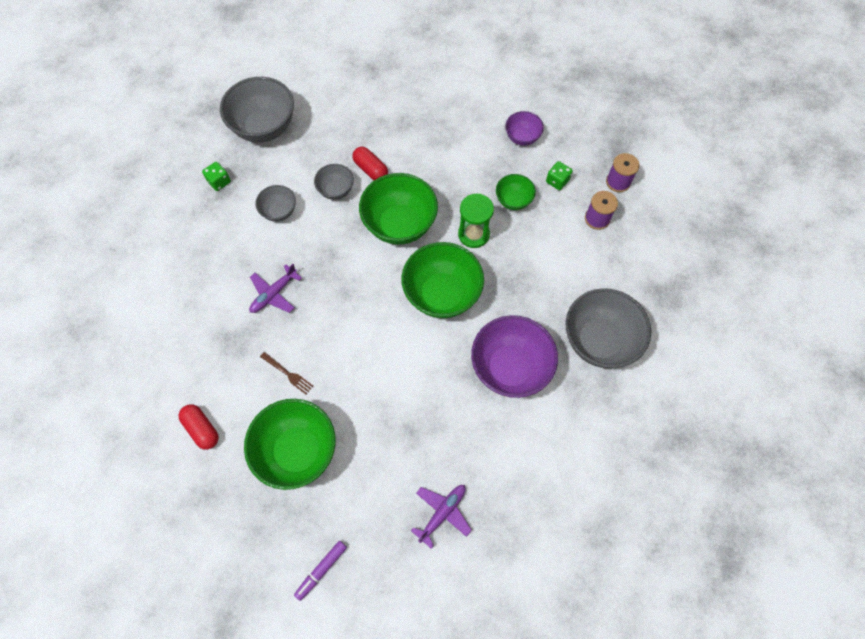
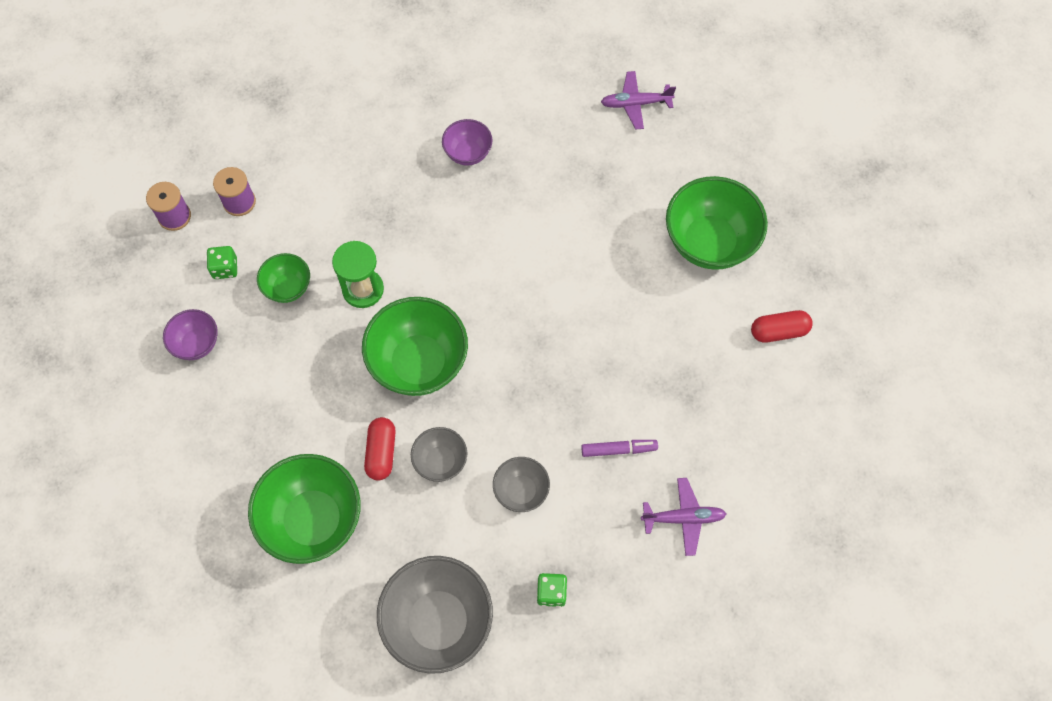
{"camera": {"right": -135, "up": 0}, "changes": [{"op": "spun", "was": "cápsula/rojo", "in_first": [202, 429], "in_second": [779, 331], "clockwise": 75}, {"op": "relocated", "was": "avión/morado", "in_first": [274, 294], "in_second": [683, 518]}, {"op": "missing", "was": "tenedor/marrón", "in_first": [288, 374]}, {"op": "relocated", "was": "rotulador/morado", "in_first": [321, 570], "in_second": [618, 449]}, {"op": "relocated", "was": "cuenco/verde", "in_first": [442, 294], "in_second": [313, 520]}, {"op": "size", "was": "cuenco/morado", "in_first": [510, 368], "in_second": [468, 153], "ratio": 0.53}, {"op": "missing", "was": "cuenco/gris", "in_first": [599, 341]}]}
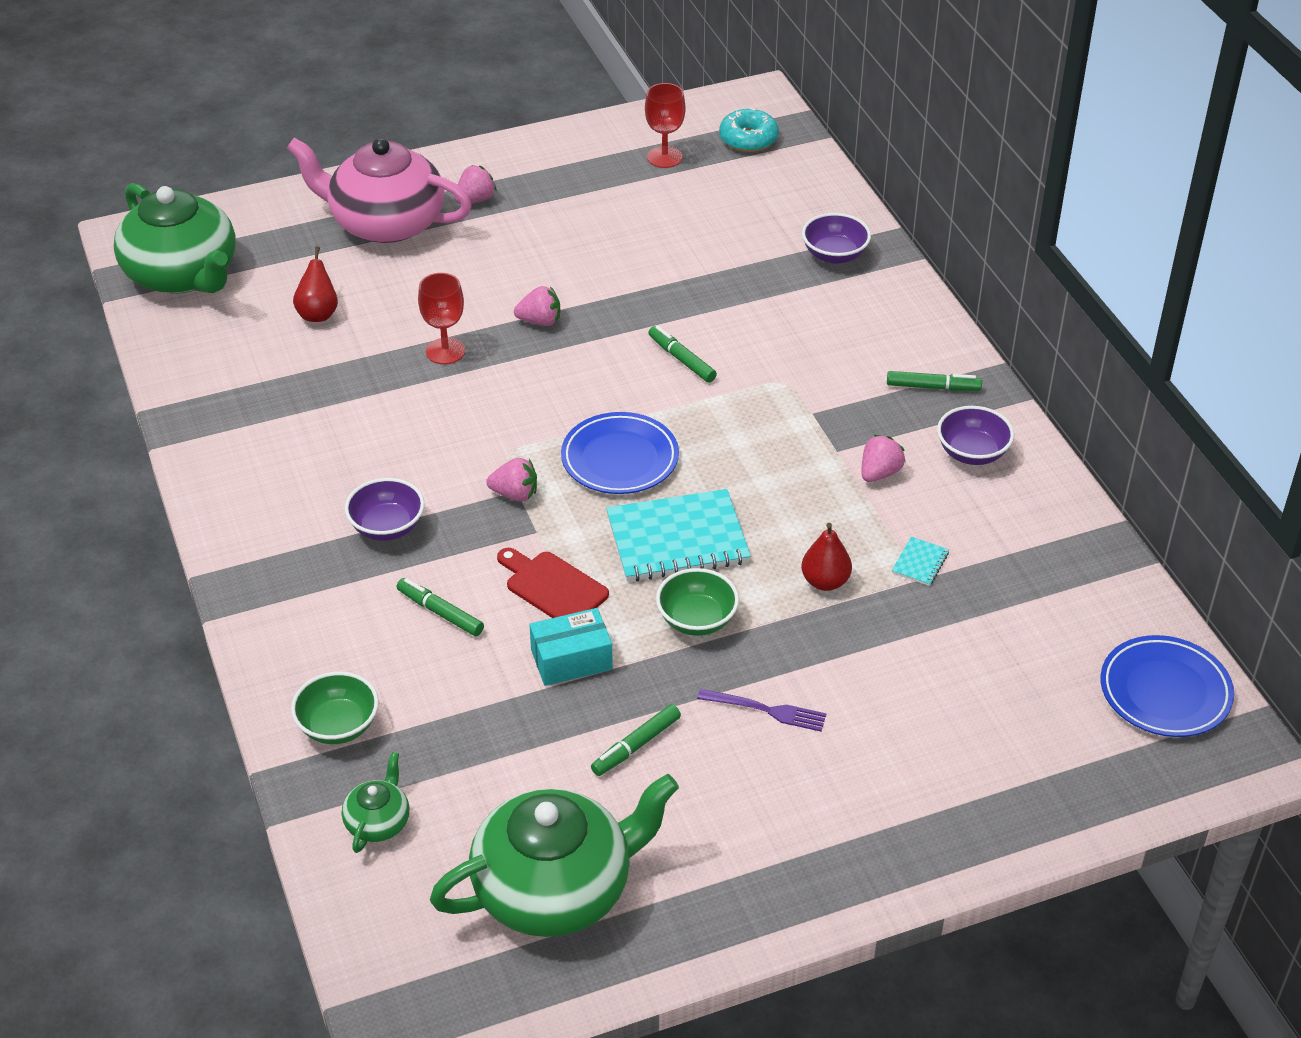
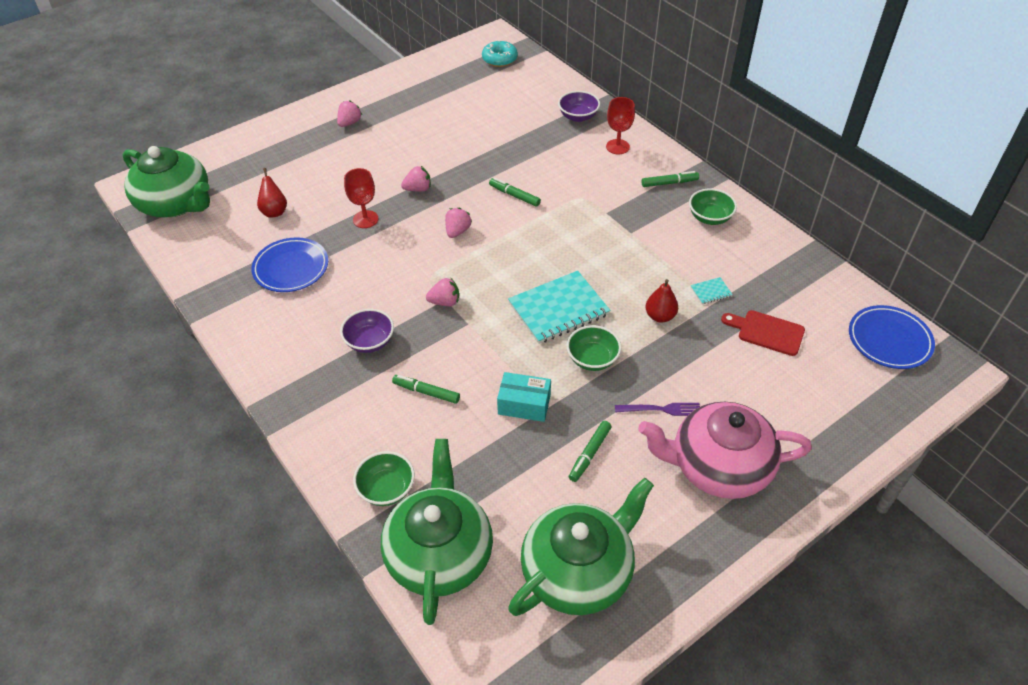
{"camera": {"right": -15, "up": 5}, "changes": [{"op": "relocated", "was": "tetera/rosa", "in_first": [385, 223], "in_second": [718, 466]}, {"op": "size", "was": "tetera/verde", "in_first": [378, 822], "in_second": [439, 553], "ratio": 2.29}, {"op": "relocated", "was": "tabla de cortar/rojo", "in_first": [553, 587], "in_second": [767, 332]}, {"op": "spun", "was": "caja/turquesa", "in_first": [571, 659], "in_second": [524, 404], "clockwise": 45}, {"op": "relocated", "was": "plato/azul", "in_first": [620, 459], "in_second": [291, 268]}, {"op": "relocated", "was": "copa/rojo", "in_first": [664, 157], "in_second": [617, 147]}, {"op": "relocated", "was": "fresa/rosa", "in_first": [879, 473], "in_second": [457, 231]}, {"op": "spun", "was": "cuaderno/turquesa", "in_first": [920, 563], "in_second": [711, 292], "clockwise": 60}, {"op": "colour", "was": "cuenco/morado", "now": "cuenco/verde", "in_first": [972, 453], "in_second": [710, 217]}]}
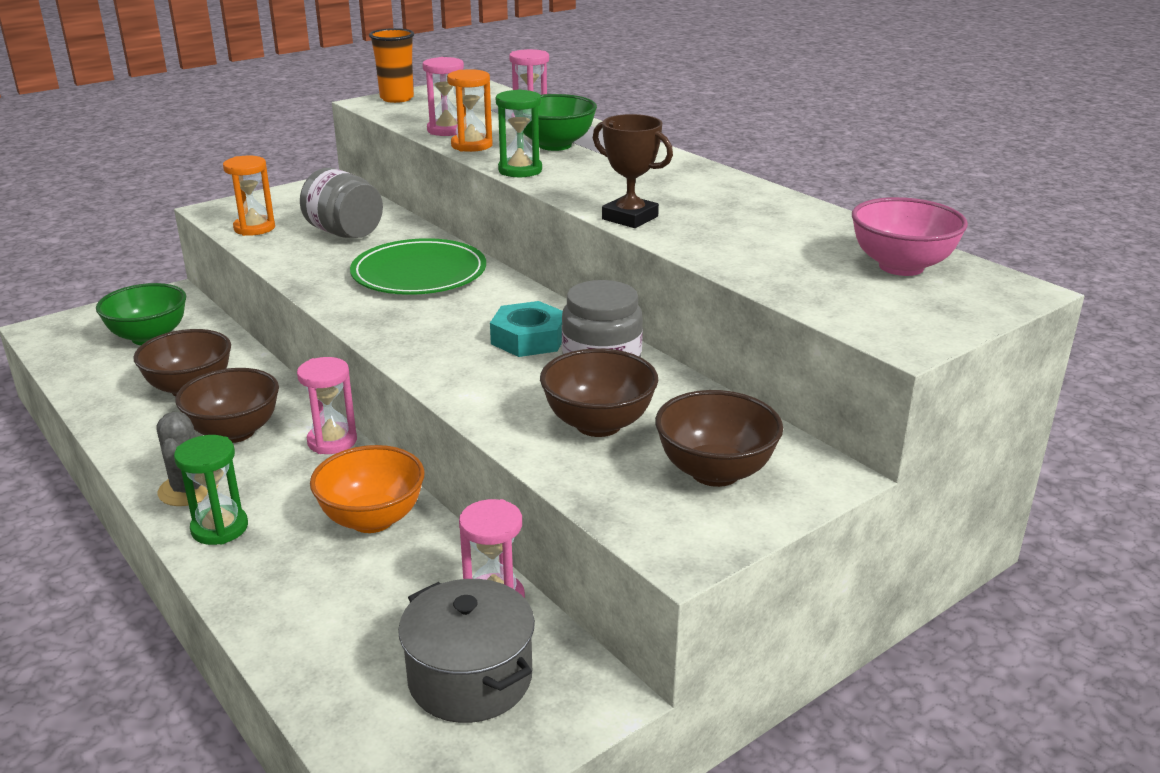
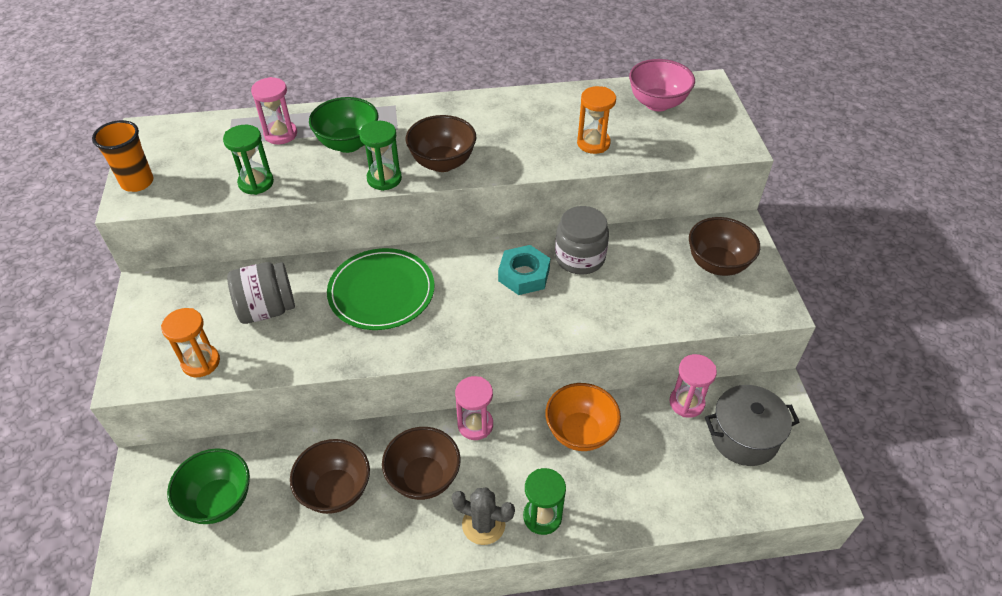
{"camera": {"right": -60, "up": 20}, "changes": [{"op": "colour", "was": "reloj de arena/rosa", "now": "reloj de arena/verde", "in_first": [447, 130], "in_second": [256, 183]}, {"op": "relocated", "was": "reloj de arena/naranja", "in_first": [471, 145], "in_second": [593, 143]}, {"op": "relocated", "was": "cuenco/marrón", "in_first": [598, 424], "in_second": [442, 163]}, {"op": "missing", "was": "trofeo/marrón", "in_first": [630, 218]}]}
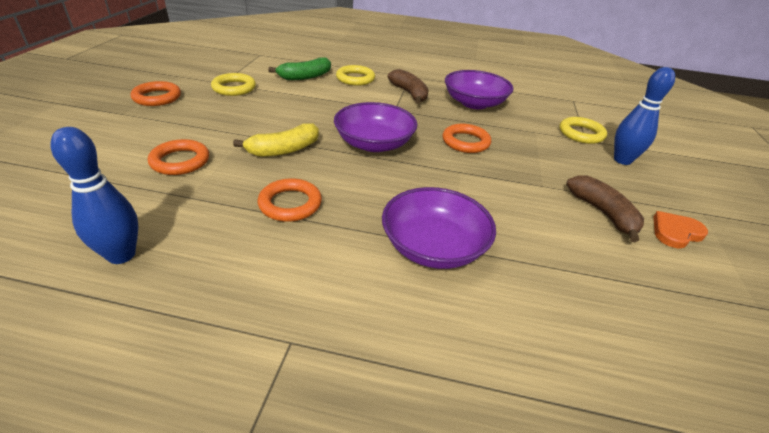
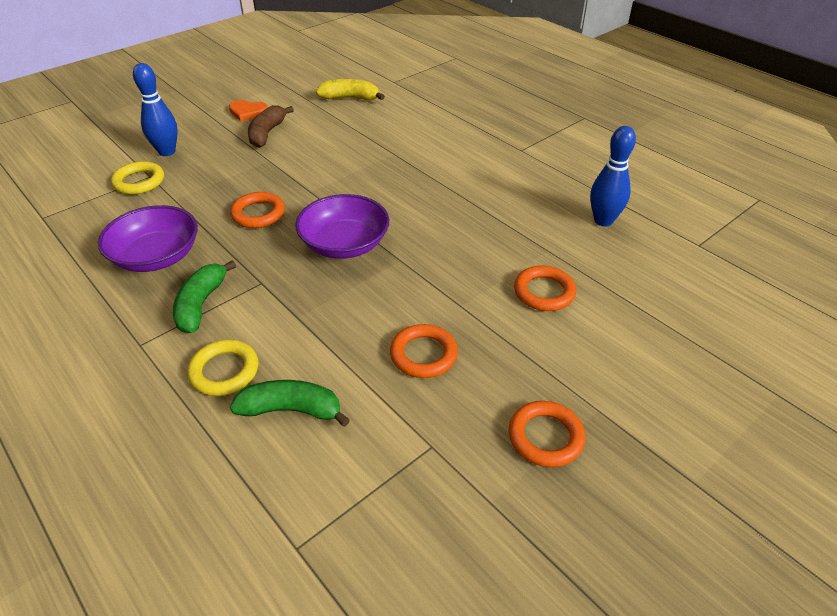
{"camera": {"right": -140, "up": 5}, "changes": [{"op": "missing", "was": "anillo/amarillo", "in_first": [234, 88]}, {"op": "relocated", "was": "plátano/amarillo", "in_first": [284, 150], "in_second": [350, 98]}, {"op": "relocated", "was": "anillo/naranja", "in_first": [290, 204], "in_second": [423, 354]}, {"op": "missing", "was": "cuenco/morado", "in_first": [433, 246]}, {"op": "colour", "was": "plátano/marrón", "now": "plátano/verde", "in_first": [409, 93], "in_second": [201, 304]}]}
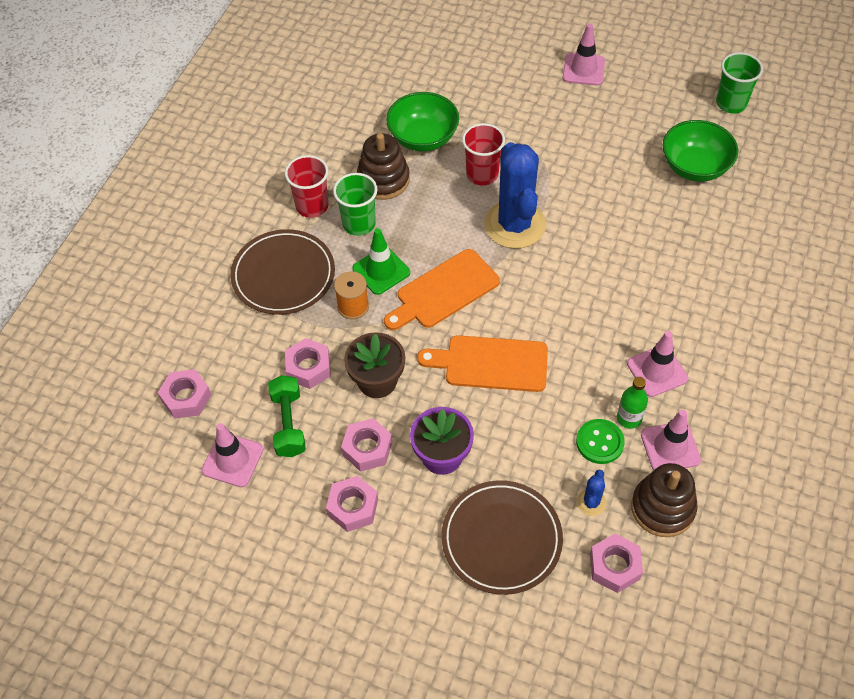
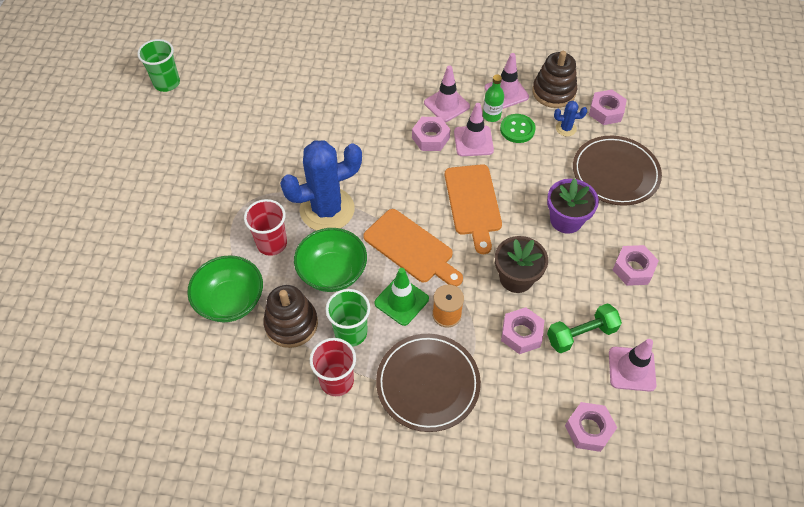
{"camera": {"right": -105, "up": 0}, "changes": [{"op": "relocated", "was": "tuerca/rosa", "in_first": [367, 448], "in_second": [430, 138]}, {"op": "relocated", "was": "cono de tráfico/rosa", "in_first": [583, 69], "in_second": [473, 141]}, {"op": "relocated", "was": "cuenco/verde", "in_first": [694, 167], "in_second": [332, 272]}]}
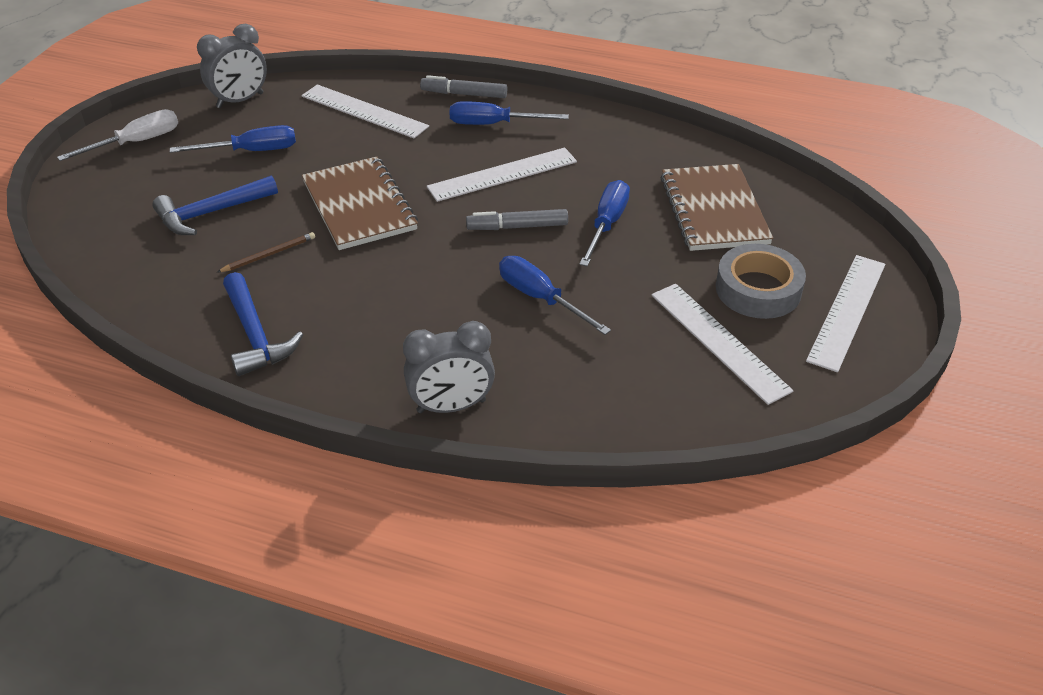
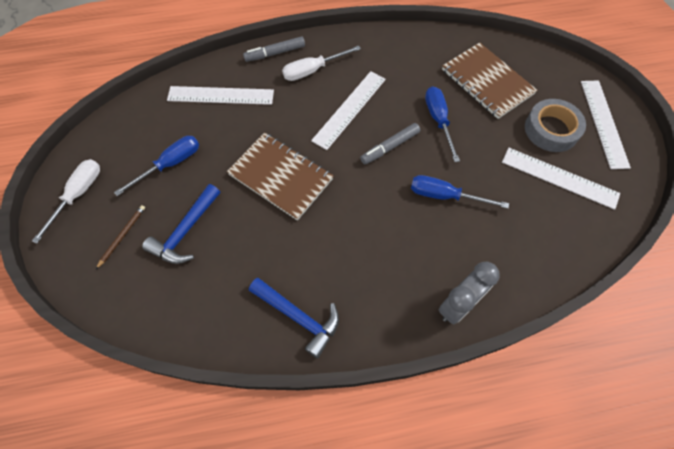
{"camera": {"right": -30, "up": 20}, "changes": [{"op": "missing", "was": "despertador/gris", "in_first": [240, 100]}, {"op": "relocated", "was": "lápiz/marrón", "in_first": [269, 254], "in_second": [122, 236]}, {"op": "colour", "was": "destornillador/azul", "now": "destornillador/blanco", "in_first": [493, 124], "in_second": [312, 70]}]}
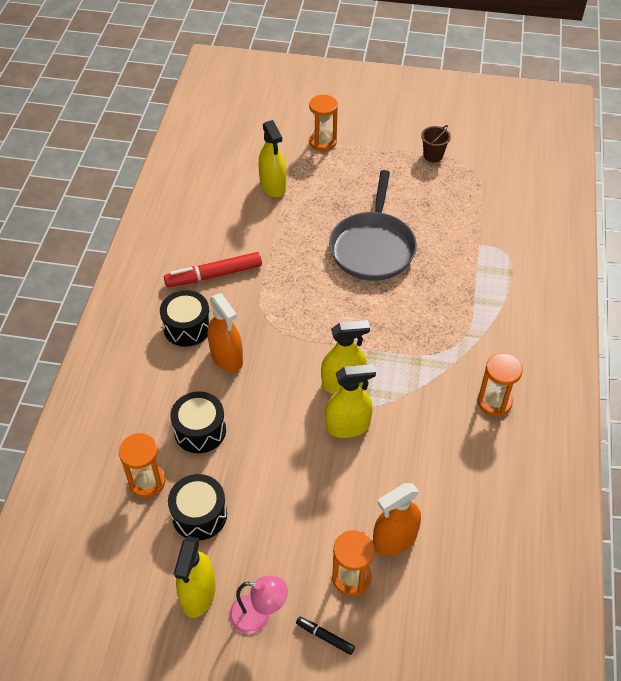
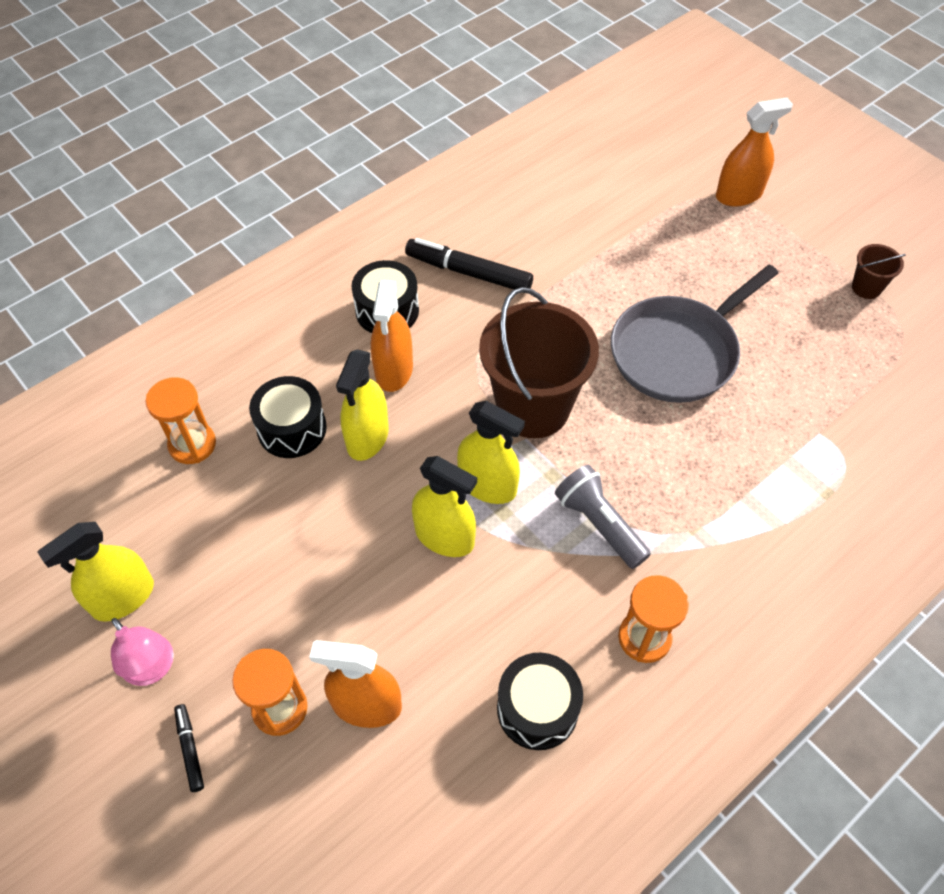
{"camera": {"right": 40, "up": 5}, "changes": [{"op": "colour", "was": "rotulador/rojo", "now": "rotulador/negro", "in_first": [214, 275], "in_second": [468, 272]}, {"op": "relocated", "was": "tambor/negro", "in_first": [199, 515], "in_second": [537, 709]}, {"op": "relocated", "was": "pulverizador/amarillo", "in_first": [273, 186], "in_second": [367, 437]}, {"op": "exchanged", "was": "reloj de arena/naranja", "now": "pulverizador/naranja", "in_first": [323, 142], "in_second": [738, 195]}, {"op": "appeared", "now": "balde/marrón", "in_second": [533, 408]}, {"op": "appeared", "now": "lámpara de mano/gris", "in_second": [599, 524]}]}
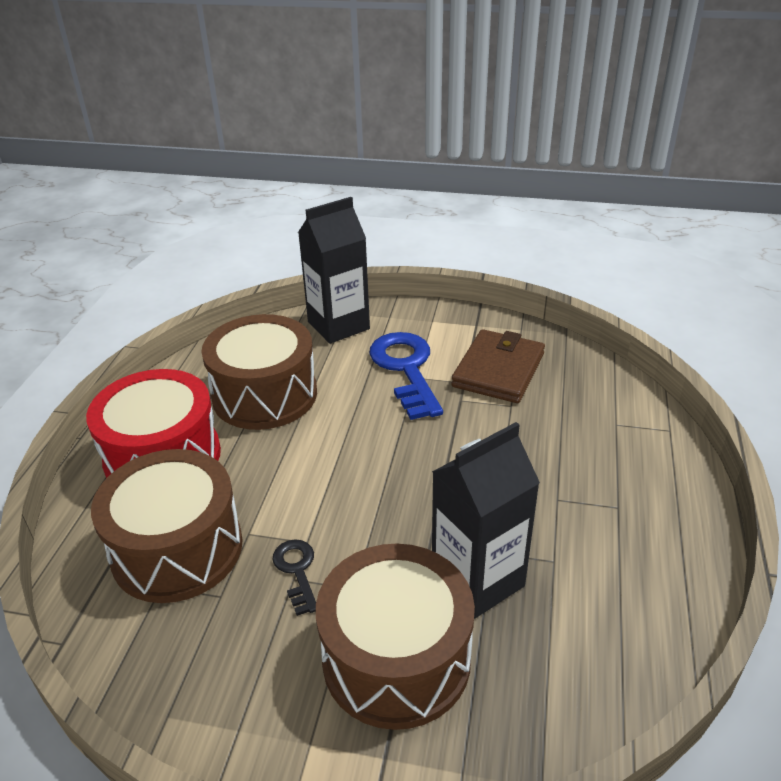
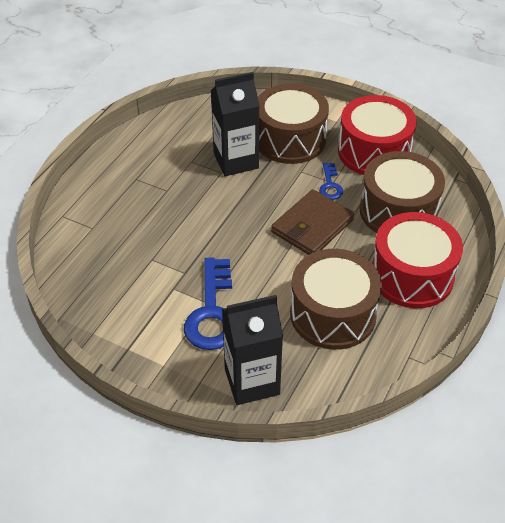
{"camera": {"right": -165, "up": 10}, "changes": [{"op": "colour", "was": "llave/negro", "now": "llave/azul", "in_first": [297, 571], "in_second": [330, 185]}, {"op": "relocated", "was": "cartera/marrón", "in_first": [498, 370], "in_second": [312, 226]}, {"op": "appeared", "now": "tambor/rojo", "in_second": [374, 152]}]}
